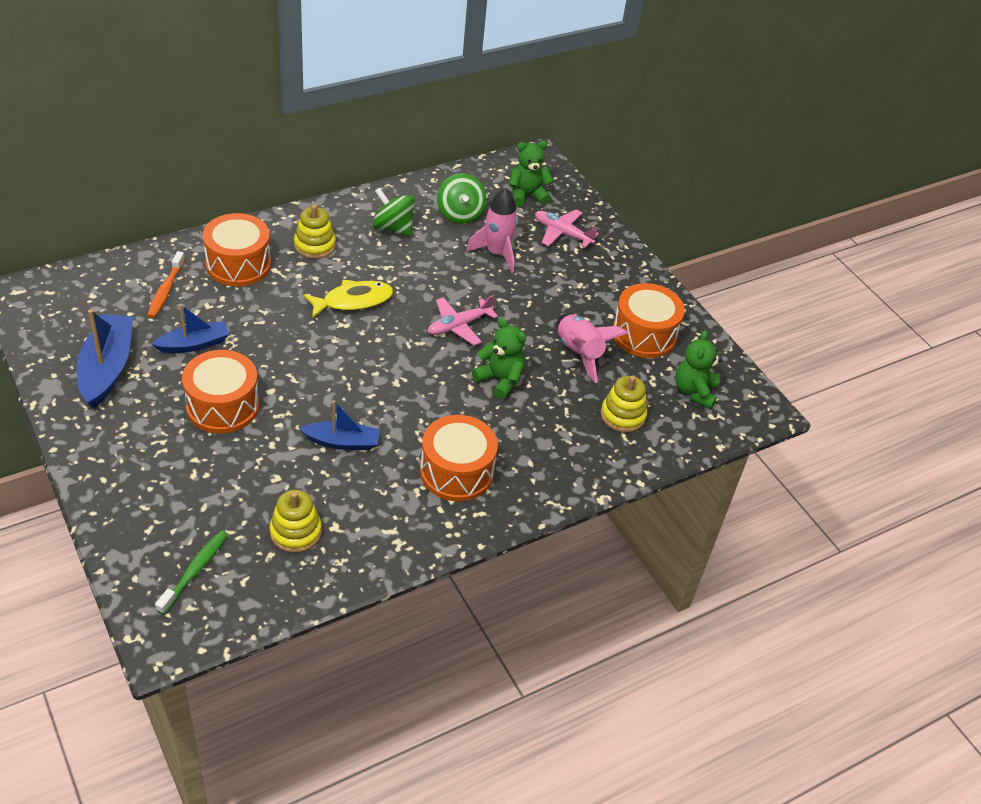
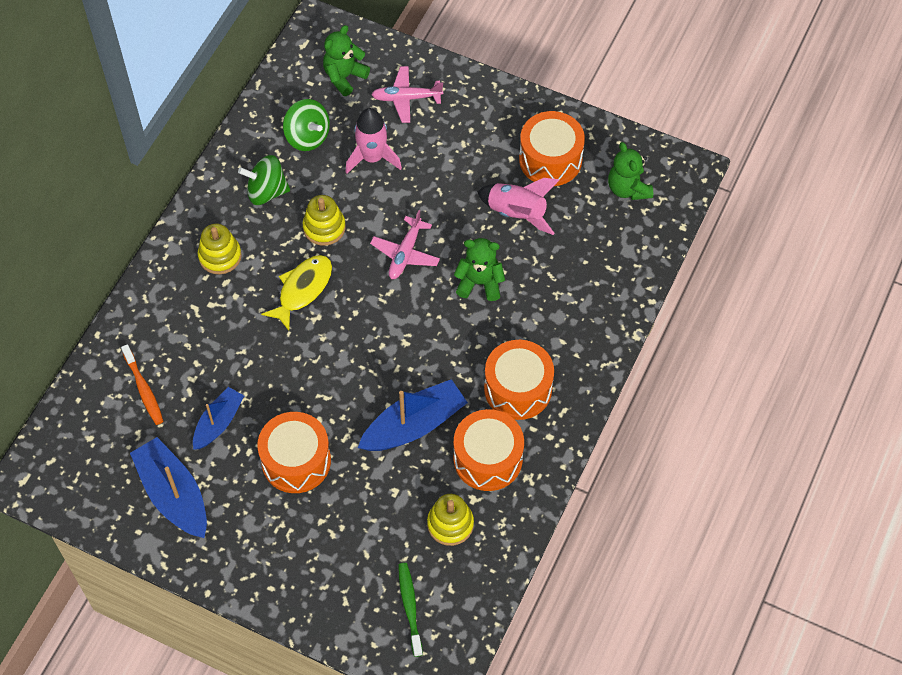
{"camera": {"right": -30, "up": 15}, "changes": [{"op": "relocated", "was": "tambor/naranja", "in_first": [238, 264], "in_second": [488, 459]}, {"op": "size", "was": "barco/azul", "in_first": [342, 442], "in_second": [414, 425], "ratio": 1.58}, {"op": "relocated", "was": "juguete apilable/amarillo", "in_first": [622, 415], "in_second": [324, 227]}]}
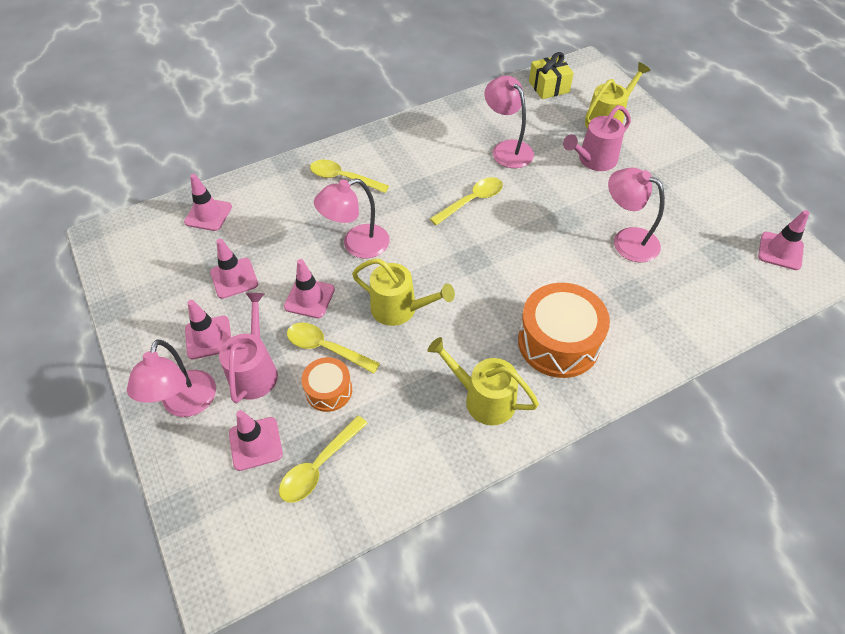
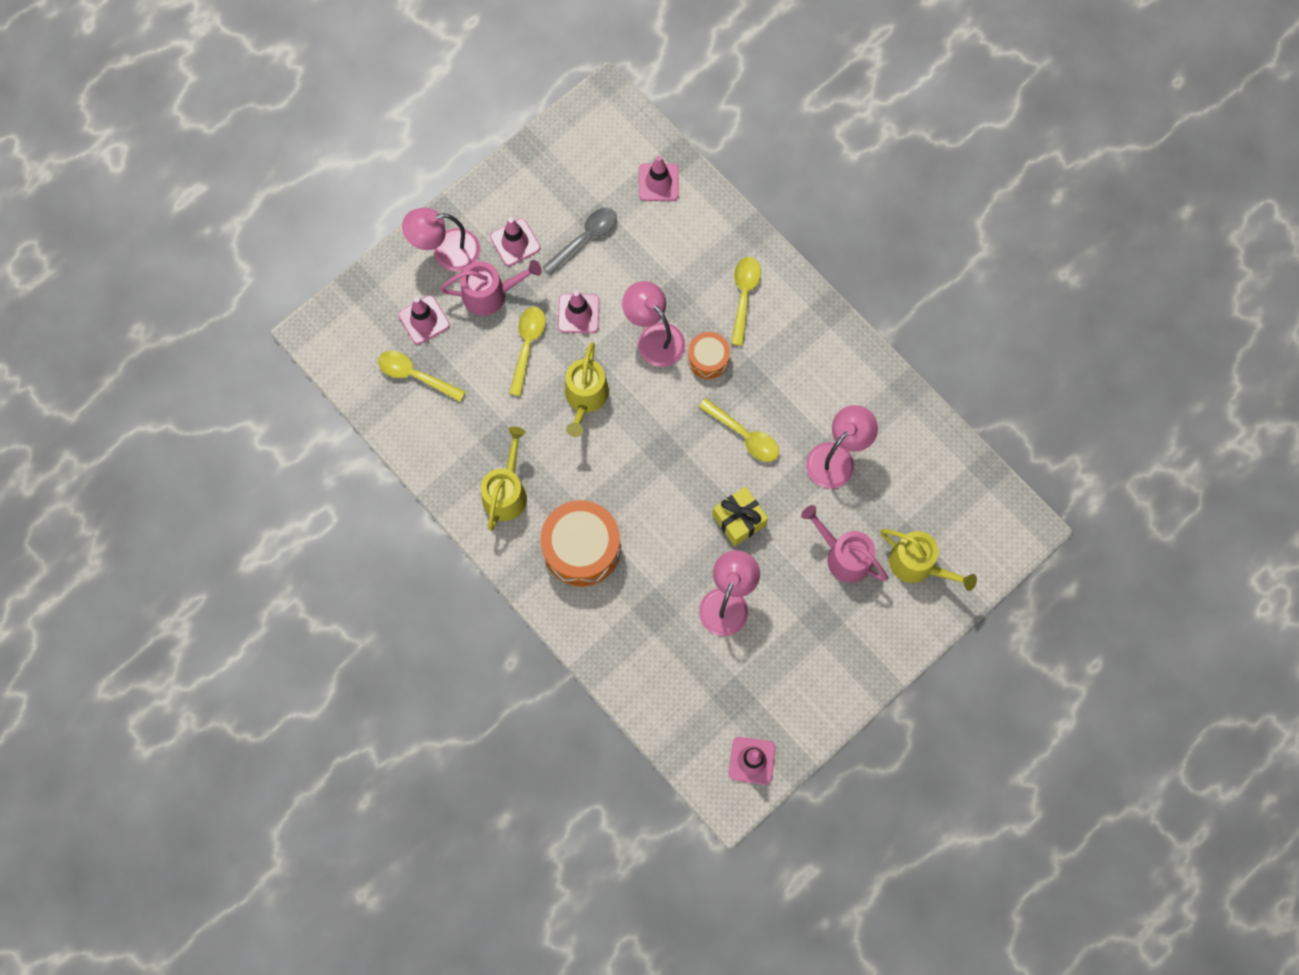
{"camera": {"right": 75, "up": 20}, "changes": [{"op": "exchanged", "was": "cono de tráfico/rosa", "now": "cuchara/gris", "in_first": [234, 278], "in_second": [585, 238]}, {"op": "relocated", "was": "tambor/naranja", "in_first": [329, 390], "in_second": [708, 359]}, {"op": "relocated", "was": "regalo/amarillo", "in_first": [549, 87], "in_second": [739, 520]}]}
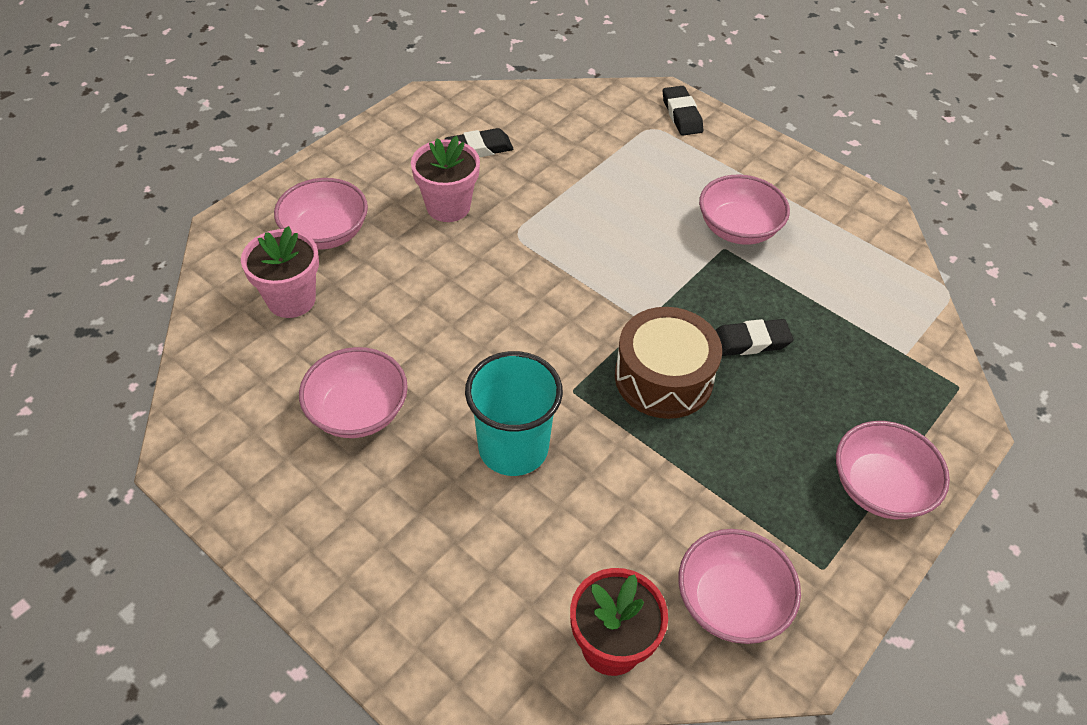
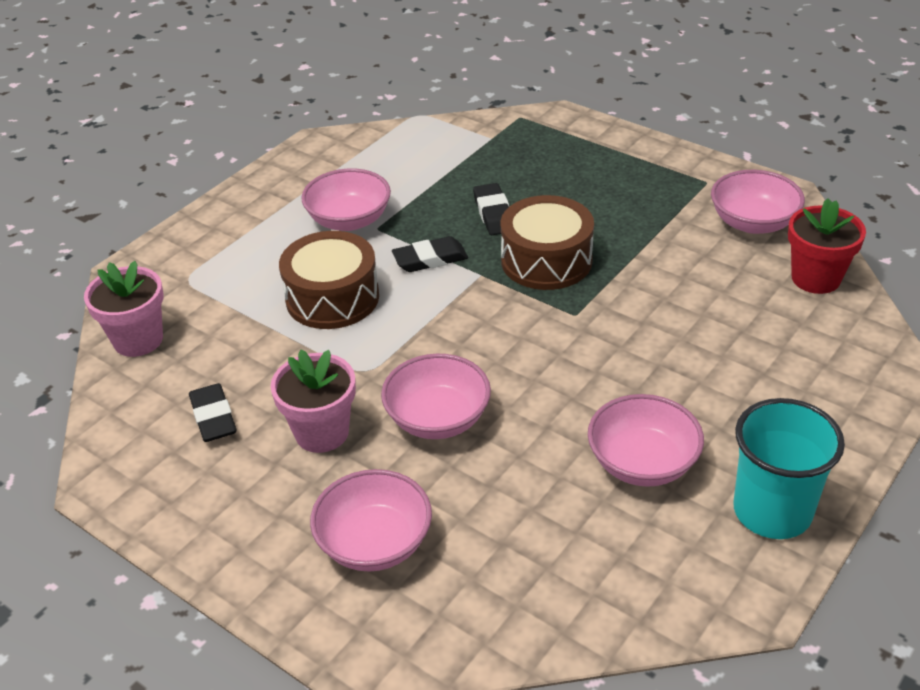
{"camera": {"right": -90, "up": -10}, "changes": [{"op": "relocated", "was": "maceta/rosa", "in_first": [291, 299], "in_second": [138, 340]}, {"op": "relocated", "was": "vaso/turquesa", "in_first": [513, 448], "in_second": [772, 511]}, {"op": "relocated", "was": "goma de borrar/negro", "in_first": [681, 115], "in_second": [430, 259]}, {"op": "relocated", "was": "cuenco/rosa", "in_first": [879, 488], "in_second": [438, 419]}, {"op": "appeared", "now": "tambor/marrón", "in_second": [332, 298]}]}
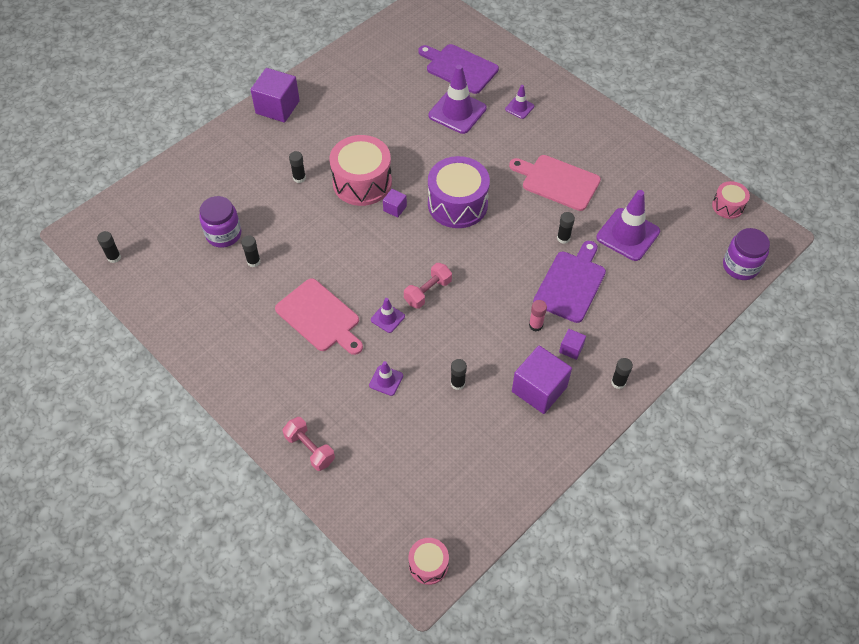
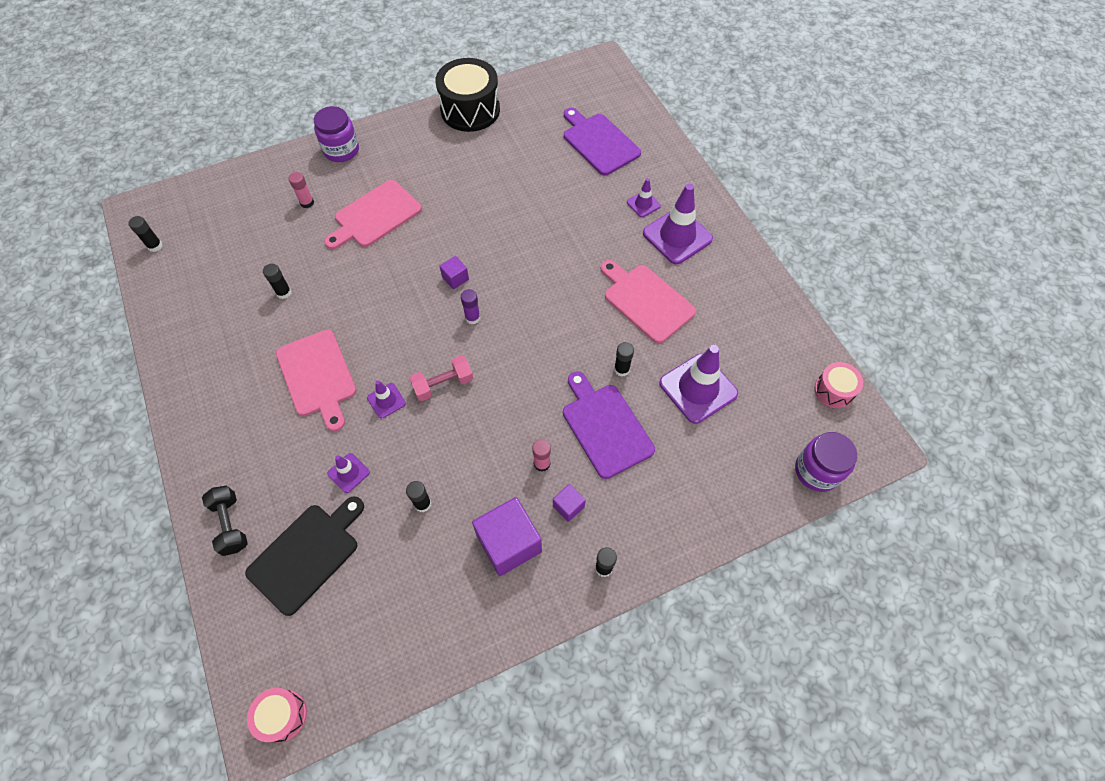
{"camera": {"right": 20, "up": 5}, "changes": [{"op": "relocated", "was": "tarro/morado", "in_first": [223, 234], "in_second": [341, 150]}, {"op": "missing", "was": "cubo/morado", "in_first": [277, 107]}, {"op": "colour", "was": "mancuerna/rosa", "now": "mancuerna/negro", "in_first": [310, 449], "in_second": [231, 524]}, {"op": "exchanged", "was": "barra de pegamento/negro", "now": "tabla de cortar/rosa", "in_first": [299, 178], "in_second": [375, 216]}, {"op": "missing", "was": "tambor/rosa", "in_first": [362, 182]}, {"op": "missing", "was": "tambor/morado", "in_first": [457, 204]}, {"op": "relocated", "was": "cono de tráfico/morado", "in_first": [457, 112], "in_second": [677, 236]}, {"op": "spun", "was": "tabla de cortar/morado", "in_first": [571, 284], "in_second": [605, 427], "clockwise": -75}, {"op": "appeared", "now": "tabla de cortar/negro", "in_second": [307, 554]}, {"op": "appeared", "now": "barra de pegamento/rosa", "in_second": [307, 203]}, {"op": "appeared", "now": "tambor/negro", "in_second": [470, 110]}, {"op": "appeared", "now": "barra de pegamento/morado", "in_second": [472, 318]}]}
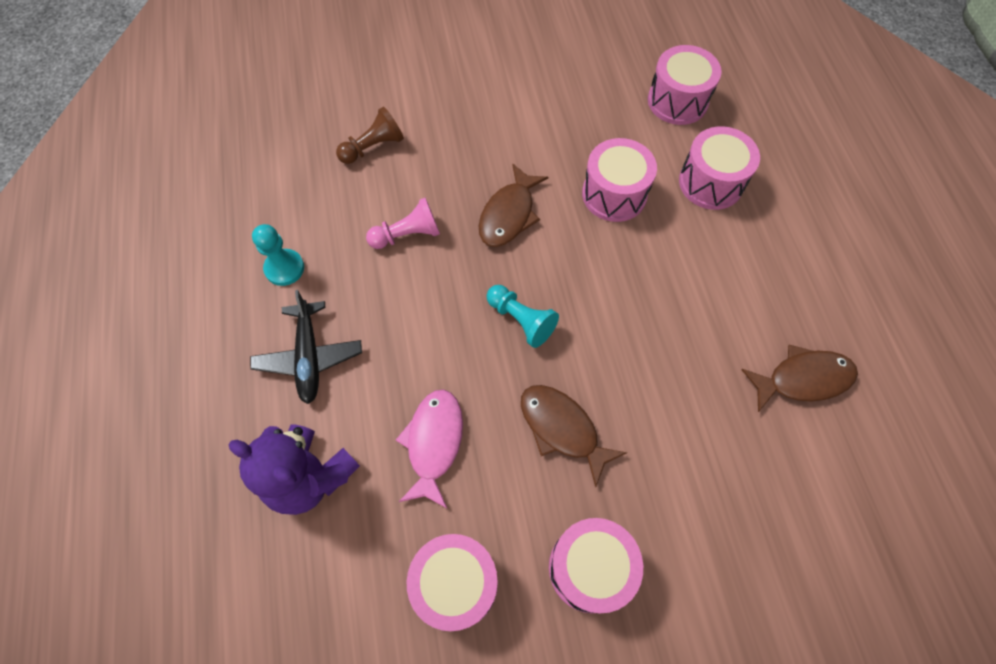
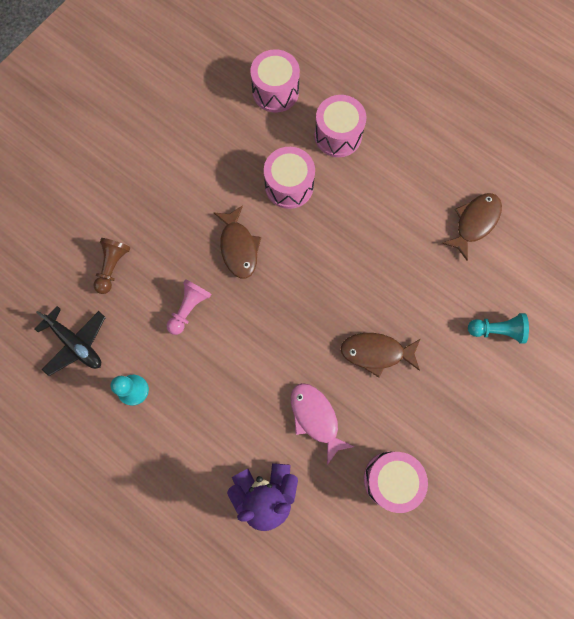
{"camera": {"right": -40, "up": 10}, "changes": [{"op": "relocated", "was": "avión/negro", "in_first": [309, 357], "in_second": [76, 343]}, {"op": "relocated", "was": "peón/turquesa", "in_first": [521, 320], "in_second": [496, 330]}, {"op": "missing", "was": "tambor/rosa", "in_first": [590, 568]}]}
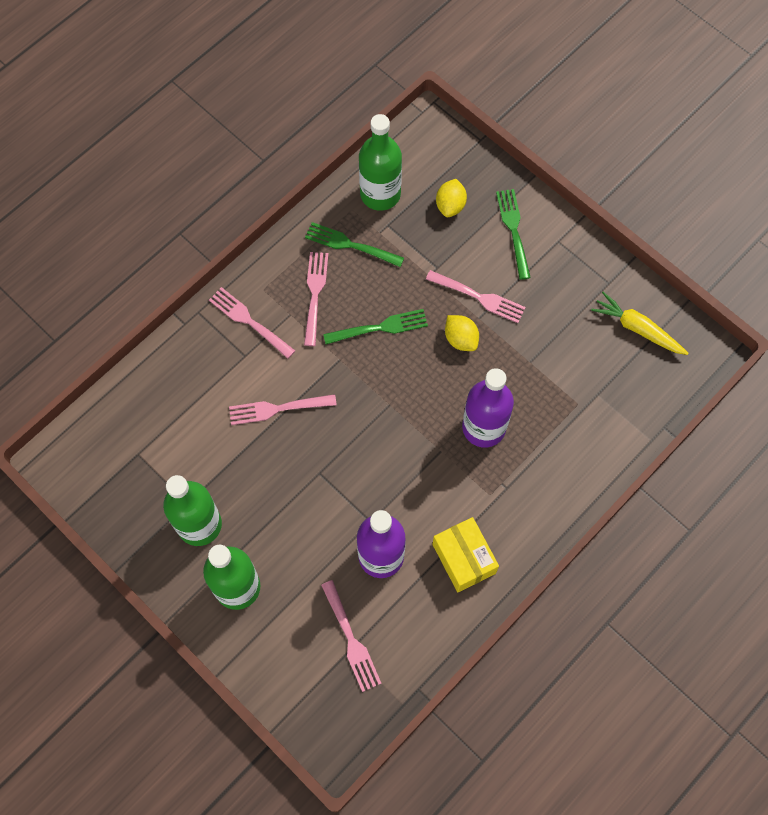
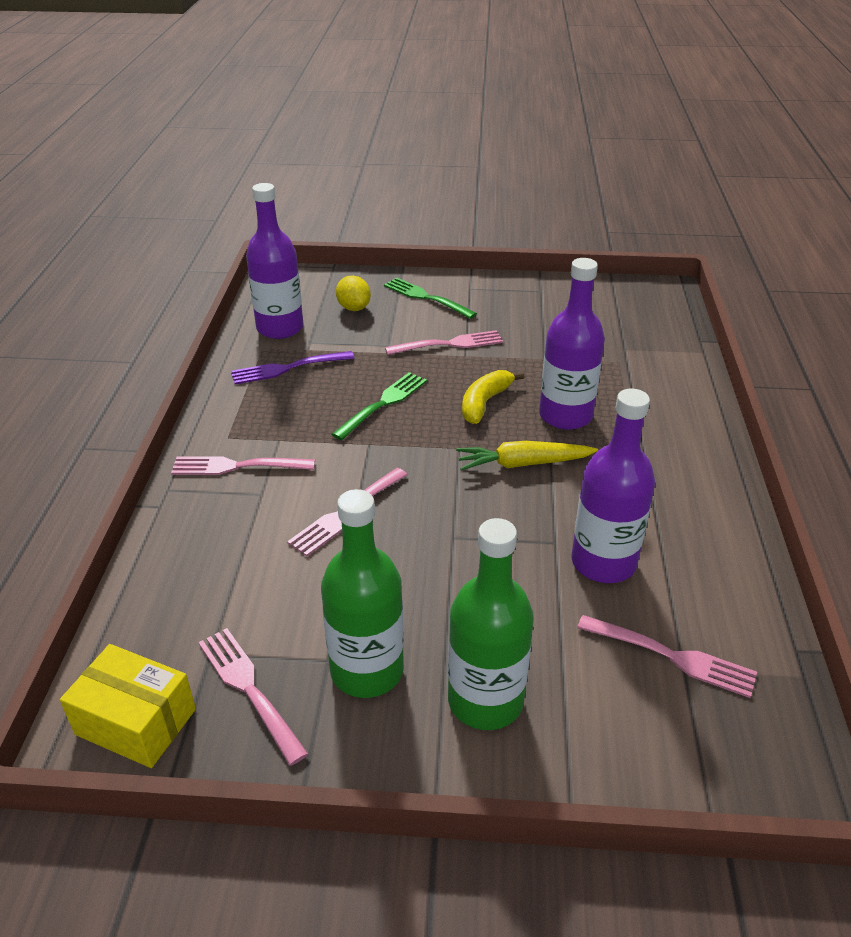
{"camera": {"right": -40, "up": -30}, "changes": [{"op": "relocated", "was": "tenedor/rosa", "in_first": [315, 295], "in_second": [250, 690]}, {"op": "colour", "was": "tenedor/verde", "now": "tenedor/morado", "in_first": [351, 245], "in_second": [288, 368]}, {"op": "colour", "was": "botella/verde", "now": "botella/morado", "in_first": [380, 194], "in_second": [280, 328]}, {"op": "relocated", "was": "caja/amarillo", "in_first": [464, 558], "in_second": [136, 721]}, {"op": "missing", "was": "limón/amarillo", "in_first": [461, 339]}, {"op": "relocated", "was": "zanahoria/amarillo", "in_first": [637, 328], "in_second": [523, 464]}, {"op": "appeared", "now": "plátano/amarillo", "in_second": [484, 403]}]}
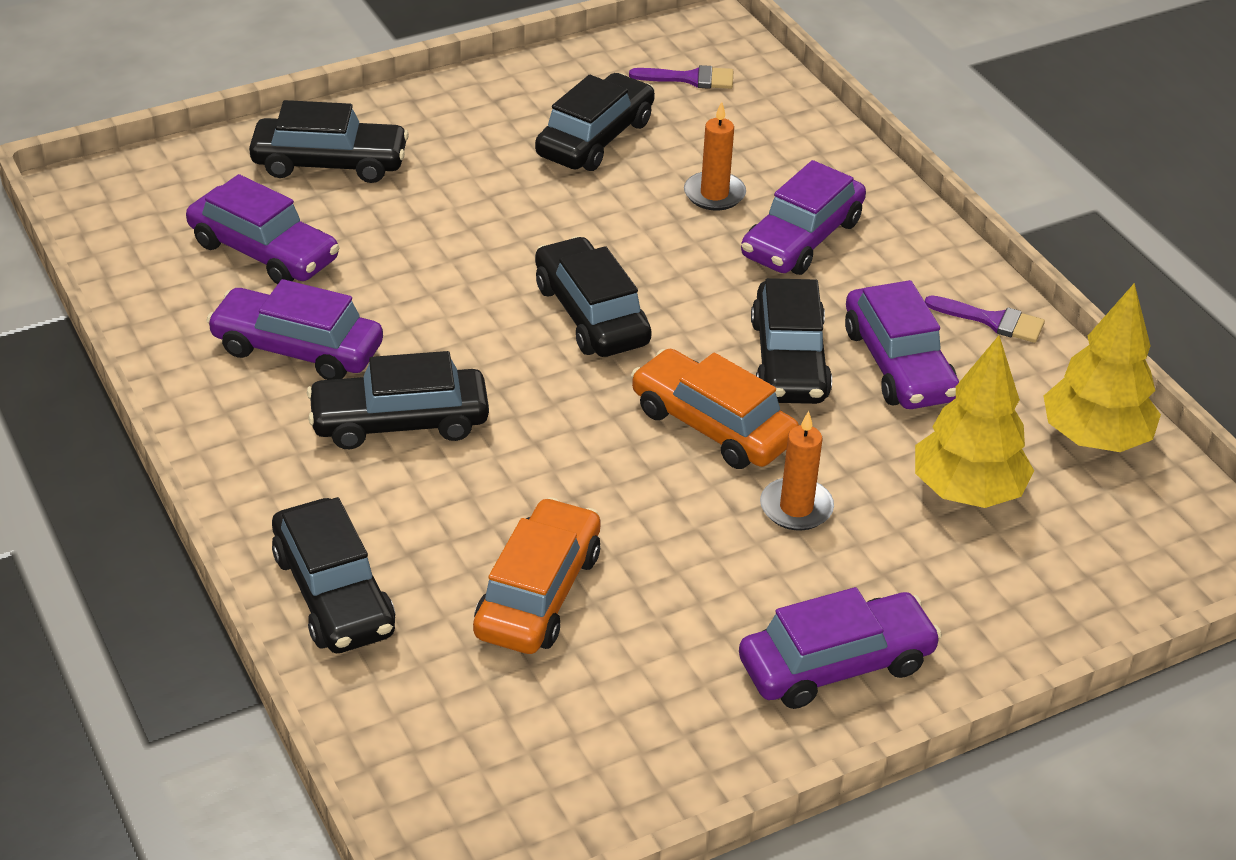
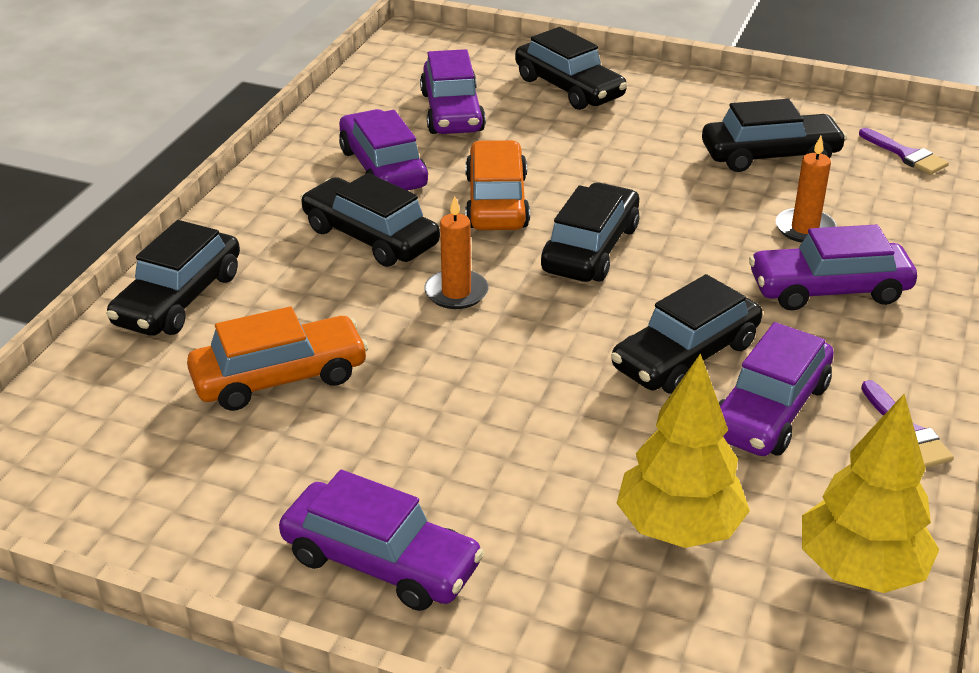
{"camera": {"right": 50, "up": -5}, "changes": [{"op": "relocated", "was": "coche/naranja", "in_first": [712, 425], "in_second": [496, 202]}, {"op": "relocated", "was": "vela/naranja", "in_first": [796, 507], "in_second": [456, 292]}]}
